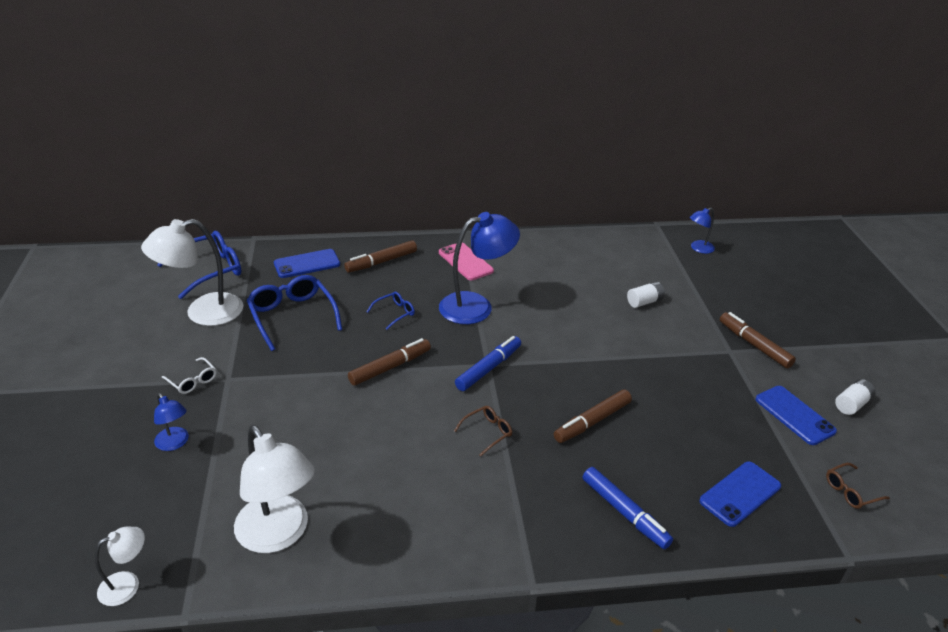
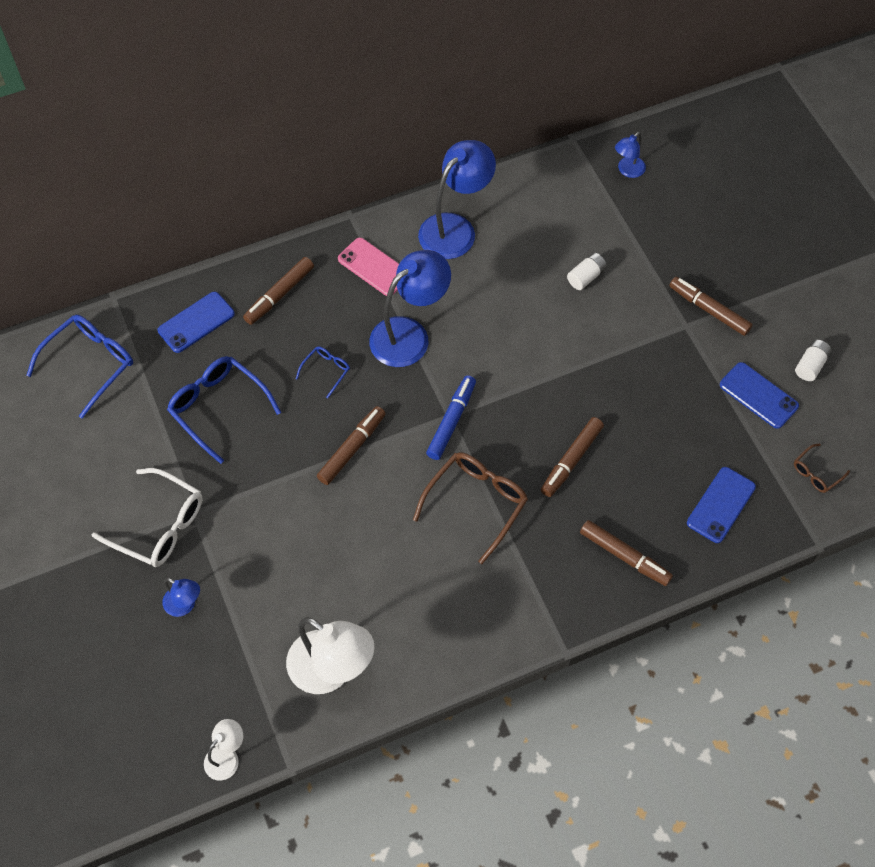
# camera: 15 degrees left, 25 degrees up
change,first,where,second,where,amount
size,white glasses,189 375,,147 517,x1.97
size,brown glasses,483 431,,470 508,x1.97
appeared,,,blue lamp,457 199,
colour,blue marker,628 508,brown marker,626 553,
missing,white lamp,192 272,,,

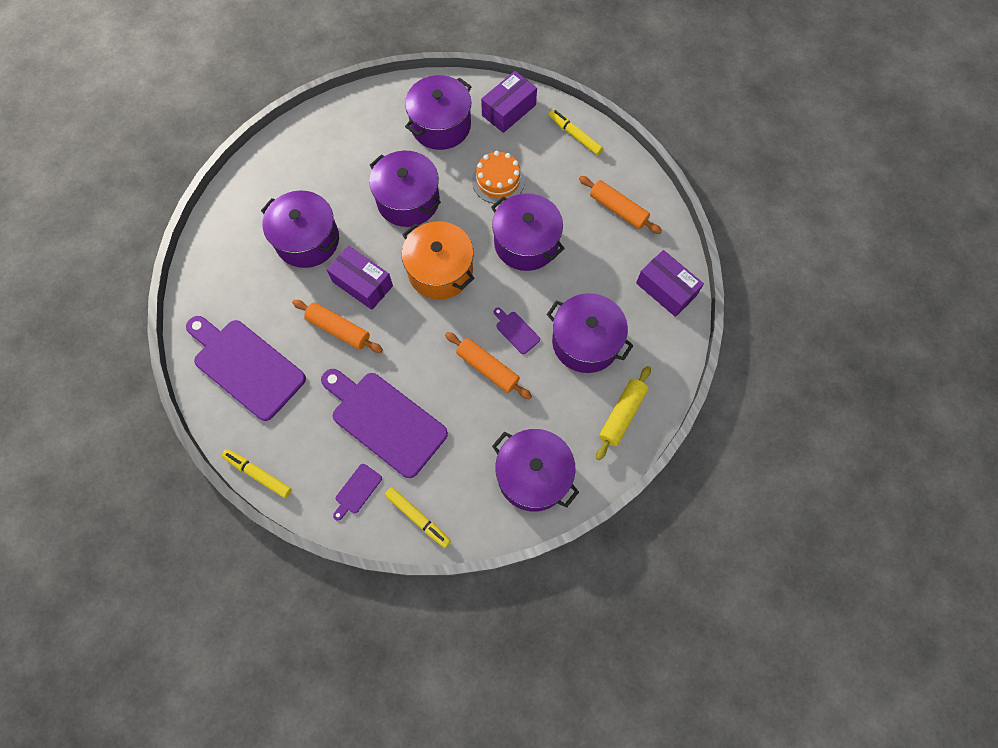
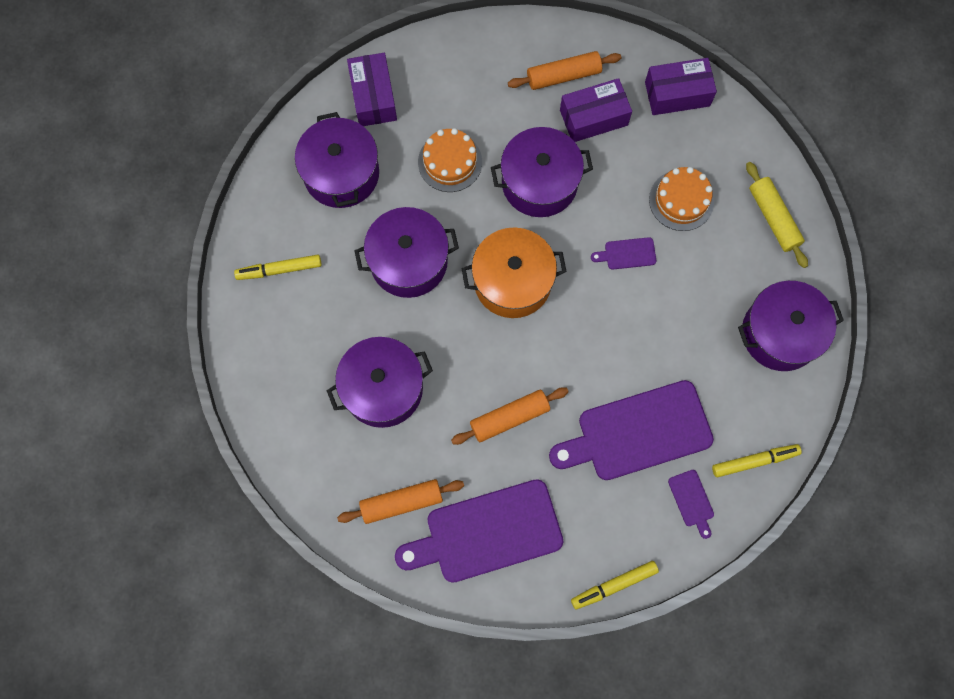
# camera: 55 degrees left, 5 degrees up
change,first,where,second,where,amount
relocated,yellow marker,576 132,,278 267,
relocated,orange rolling pin,488 366,,400 501,
relocated,purple box,359 278,,596 110,
exchanged,purple pot,590 333,orange cake,681 199,

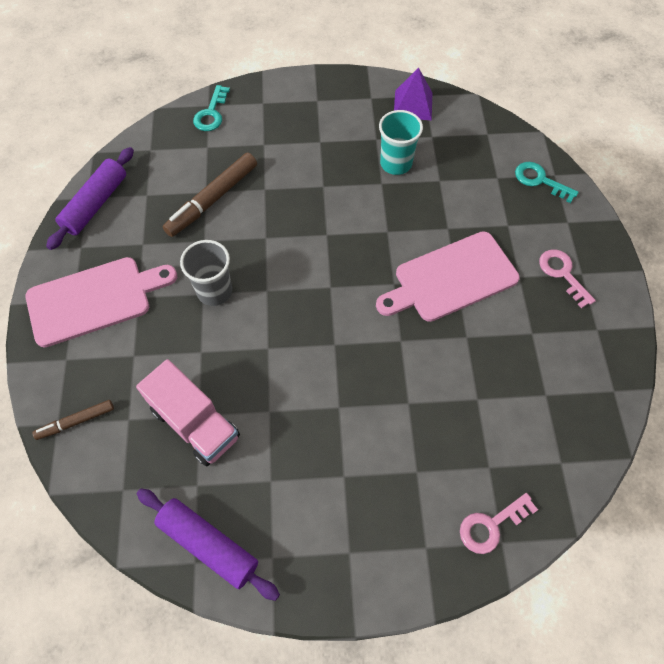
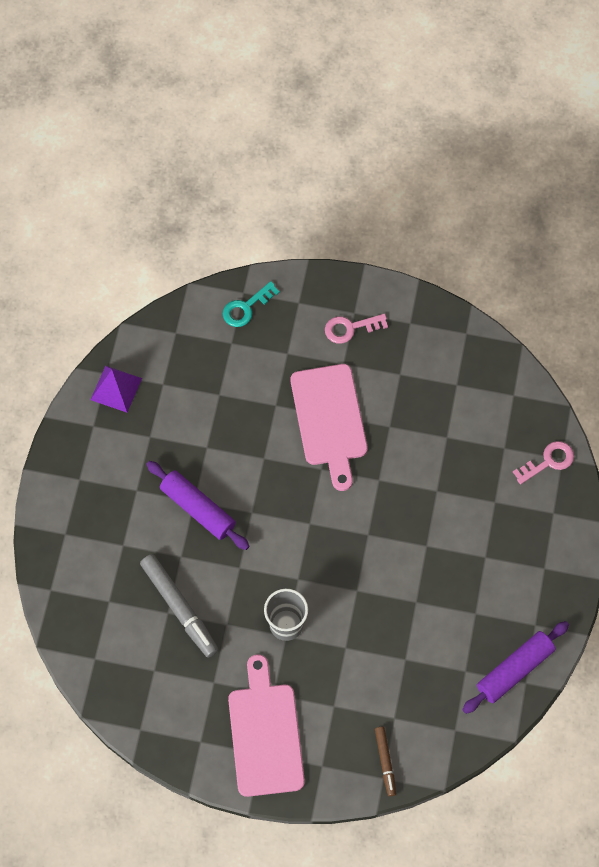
# camera: 75 degrees left, 5 degrees up
change,first,where,second,where,amount
colour,brown marker,210 195,grey marker,179 606,
relocated,purple rolling pin,90 198,,198 505,
spun,pink key,499 523,,543 463,105 degrees counterclockwise
missing,pink truck,188 413,,,
missing,turquoise key,211 108,,,
missing,turquoise cup,401 142,,,

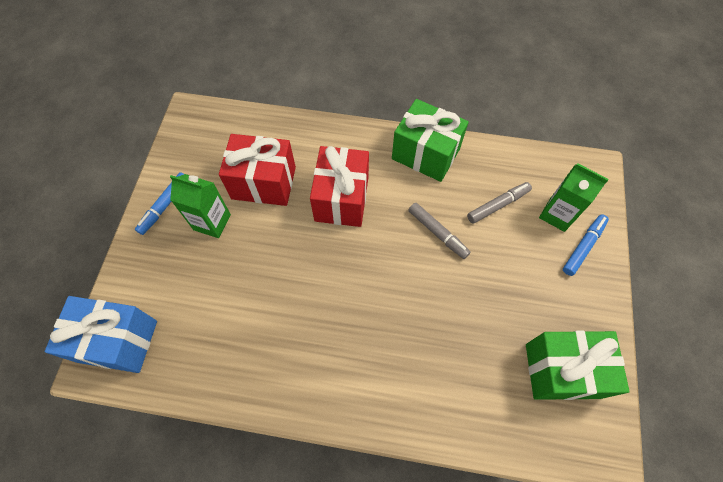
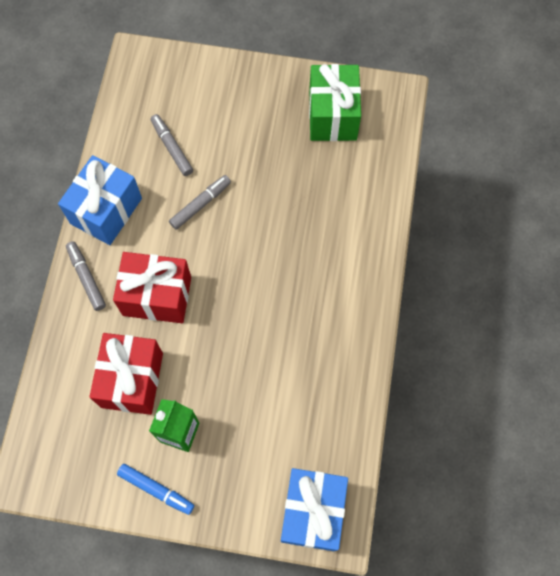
# camera: 90 degrees left, 5 degrees up
change,first,where,second,where,amount
colour,green gift,430 140,blue gift,100 200,
appeared,,,grey marker,86 276,
missing,green carton,574 197,,,
missing,blue marker,586 245,,,

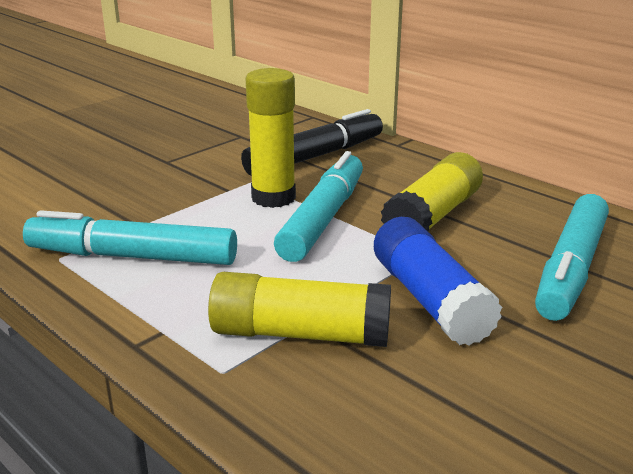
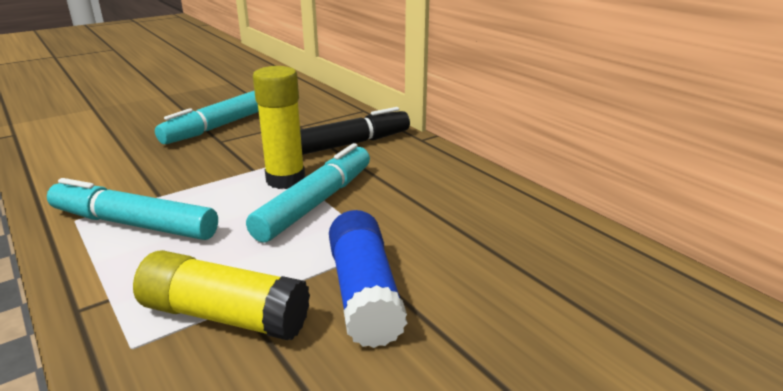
# camera: 10 degrees right, 0 degrees up
change,first,where,second,where,amount
relocated,turquoise marker,572 257,,207 117,
missing,yellow glue stick,432 191,,,

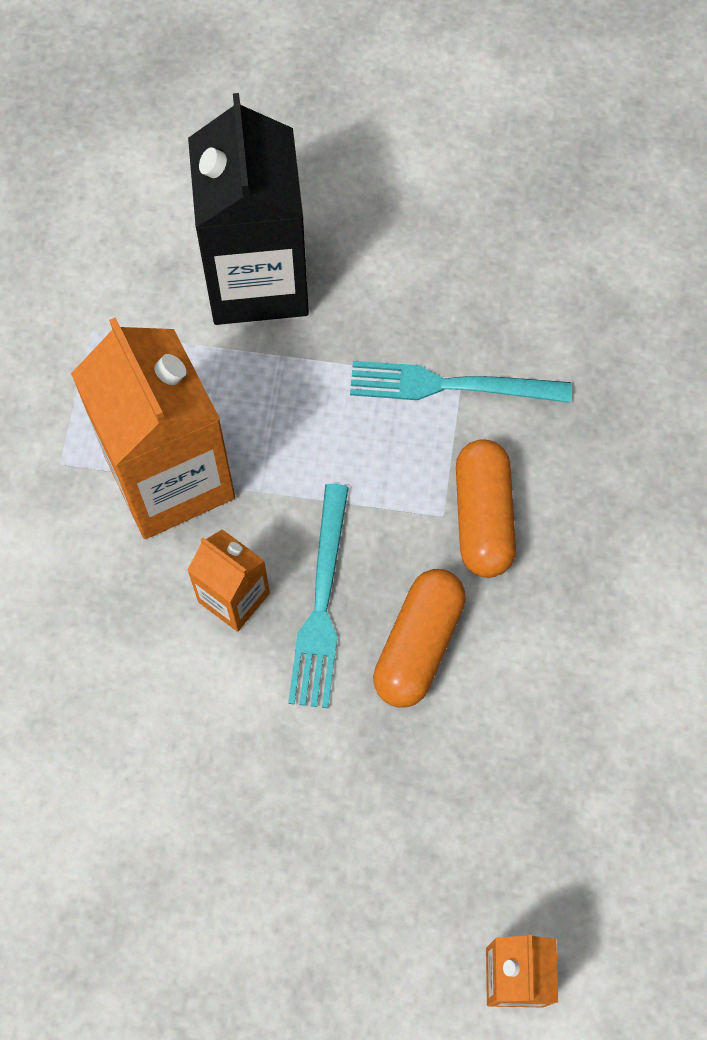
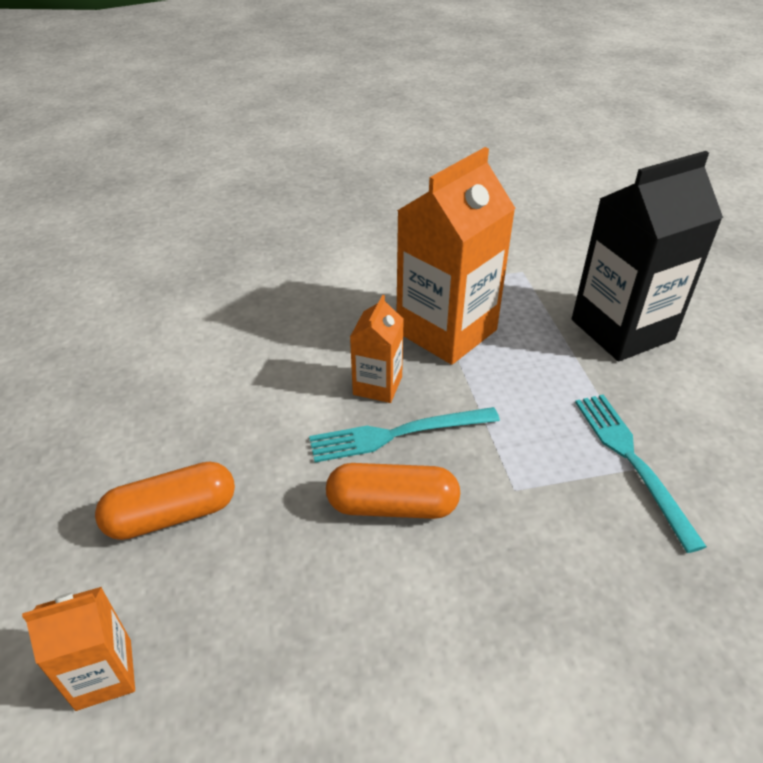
# camera: 70 degrees right, 25 degrees down
change,first,where,second,where,amount
relocated,orange capsule,486 508,,165 500,

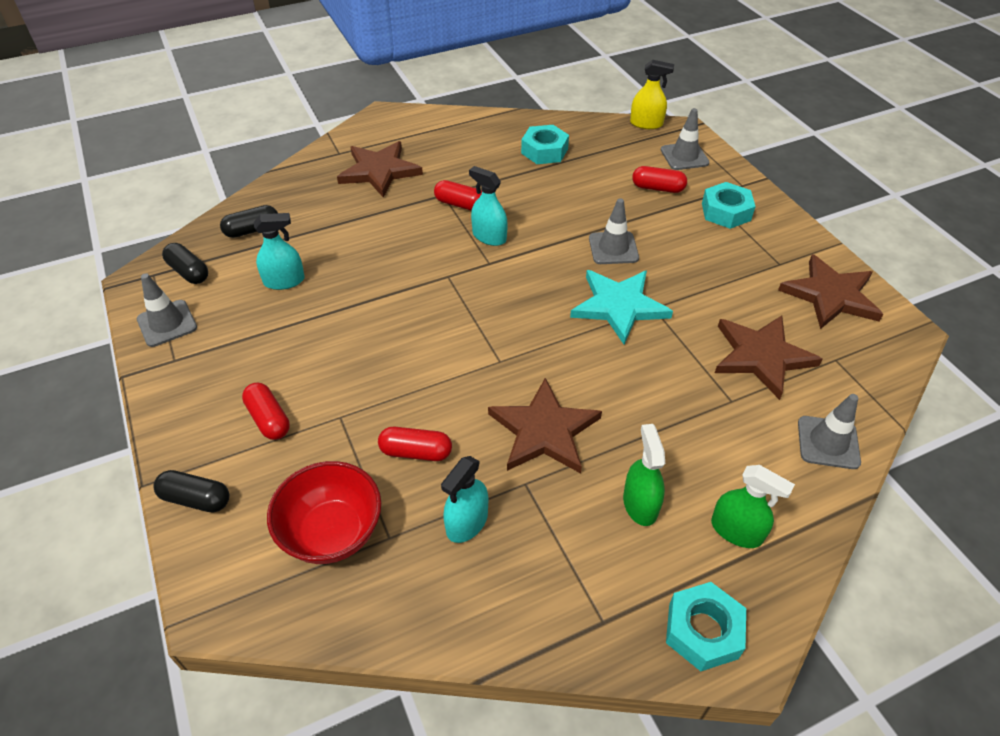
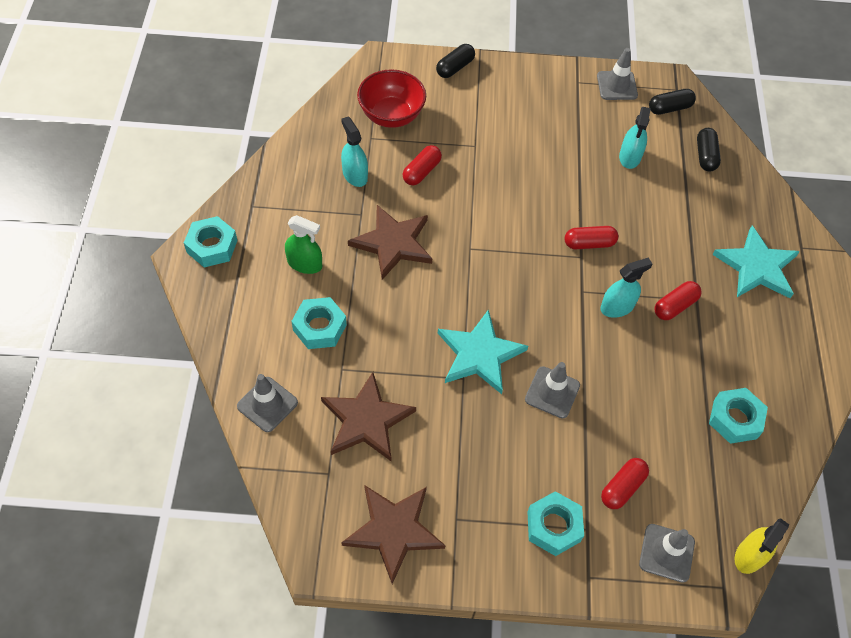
# camera: 115 degrees right, 10 degrees up
change,first,where,second,where,amount
appeared,,,turquoise nut,319 323,
relocated,red capsule,266 411,,591 237,
colour,brown star,380 169,turquoise star,756 262,
missing,green spray bottle,753 506,,,

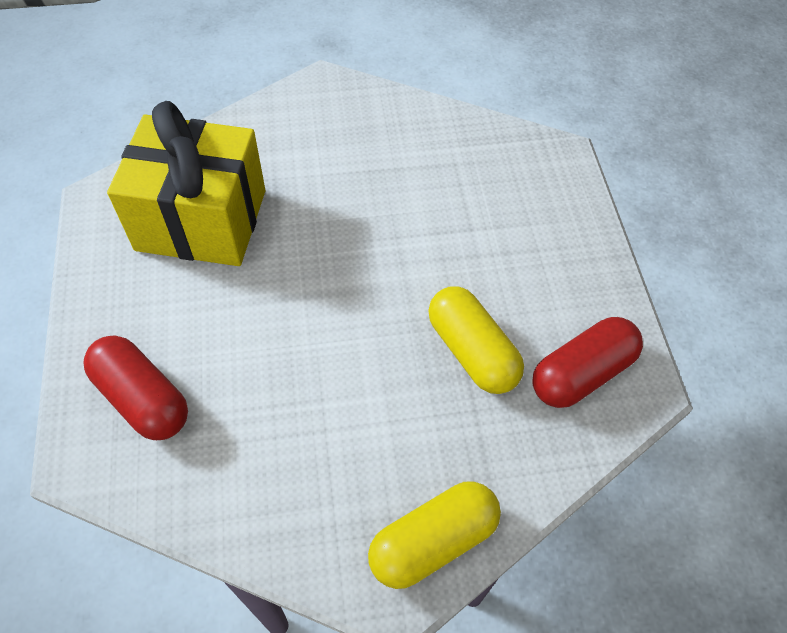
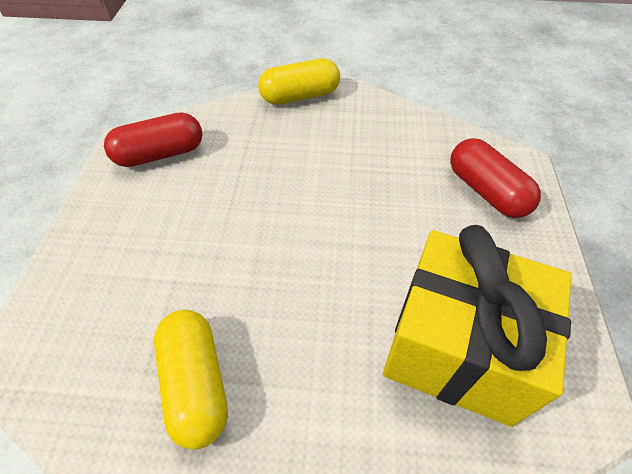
# camera: 165 degrees left, 5 degrees down
change,first,where,second,where,amount
relocated,yellow capsule,476 340,,191 380,

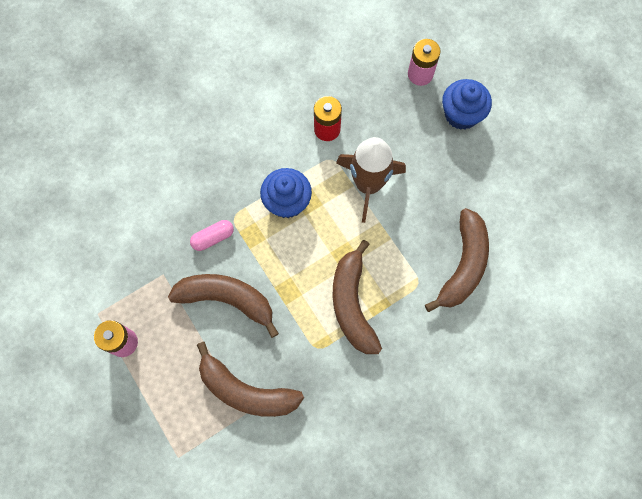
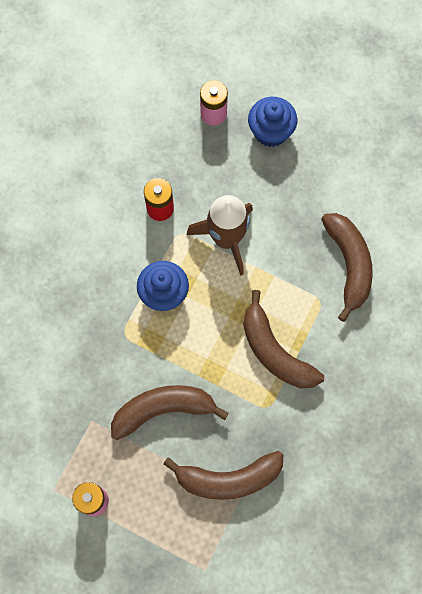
# camera: 30 degrees left, 0 degrees up
change,first,where,second,where,amount
missing,pink capsule,212 235,,,

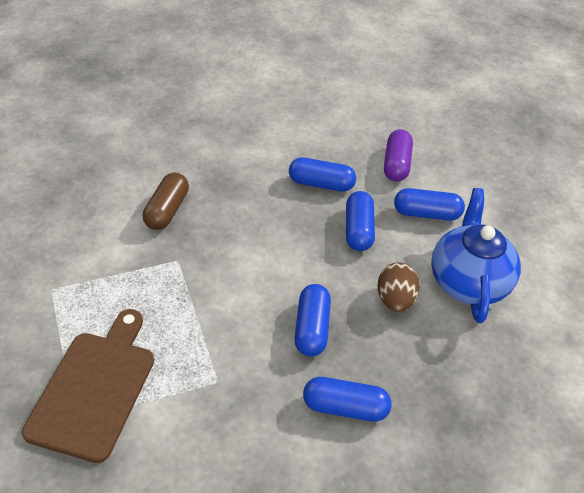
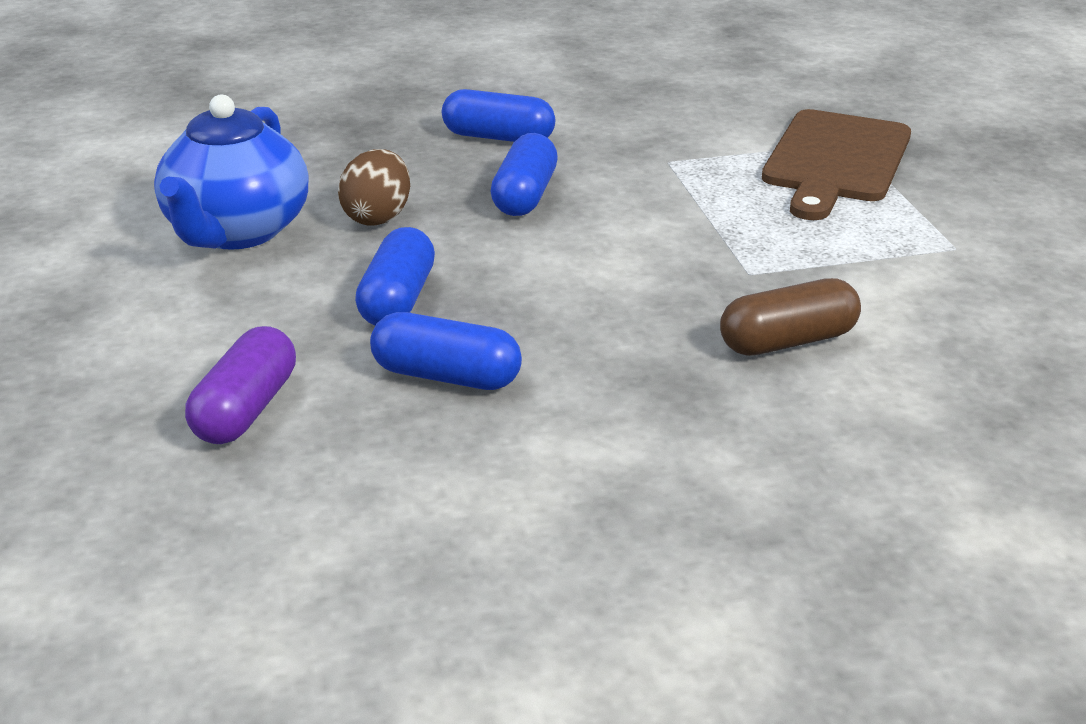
# camera: 170 degrees left, 15 degrees down
change,first,where,second,where,amount
spun,brown capsule,166 201,,790 317,45 degrees clockwise
missing,blue capsule,429 204,,,

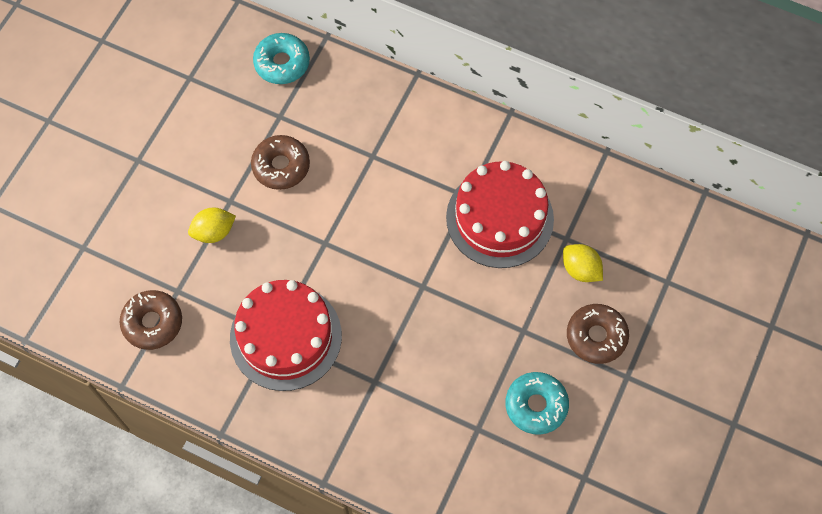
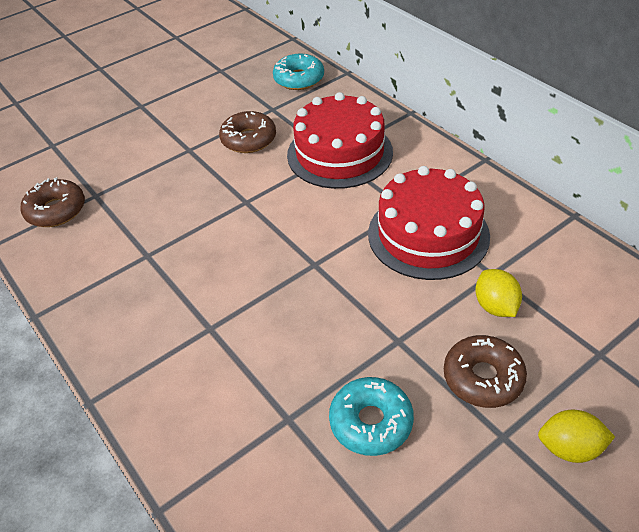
# camera: 30 degrees right, 20 degrees down
change,first,where,second,where,amount
relocated,red cake,286 335,,340 140,
relocated,yellow lemon,212 225,,576 436,

